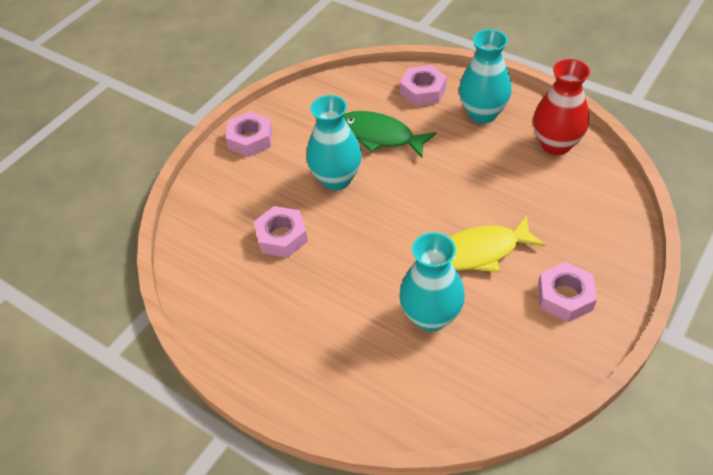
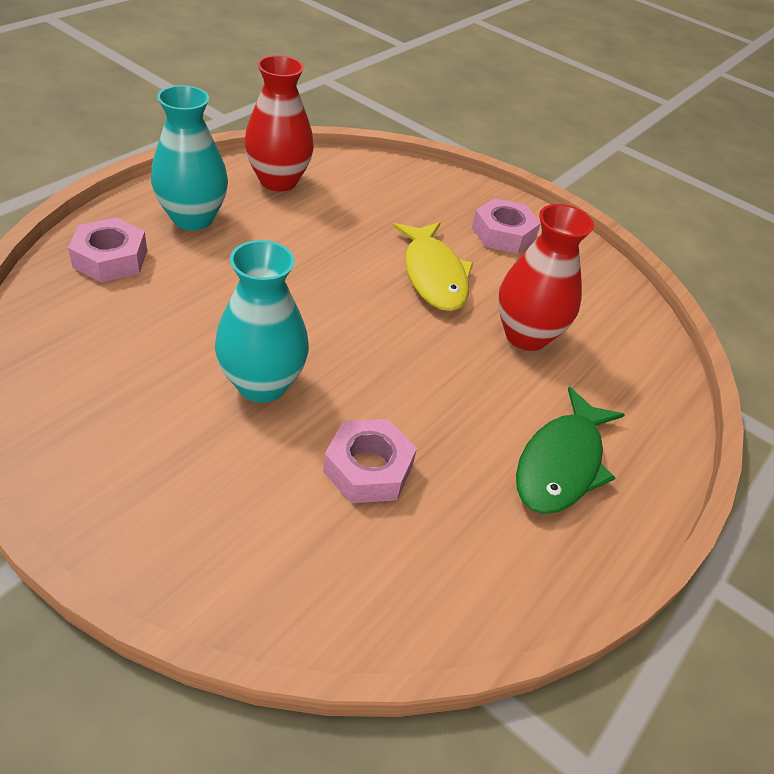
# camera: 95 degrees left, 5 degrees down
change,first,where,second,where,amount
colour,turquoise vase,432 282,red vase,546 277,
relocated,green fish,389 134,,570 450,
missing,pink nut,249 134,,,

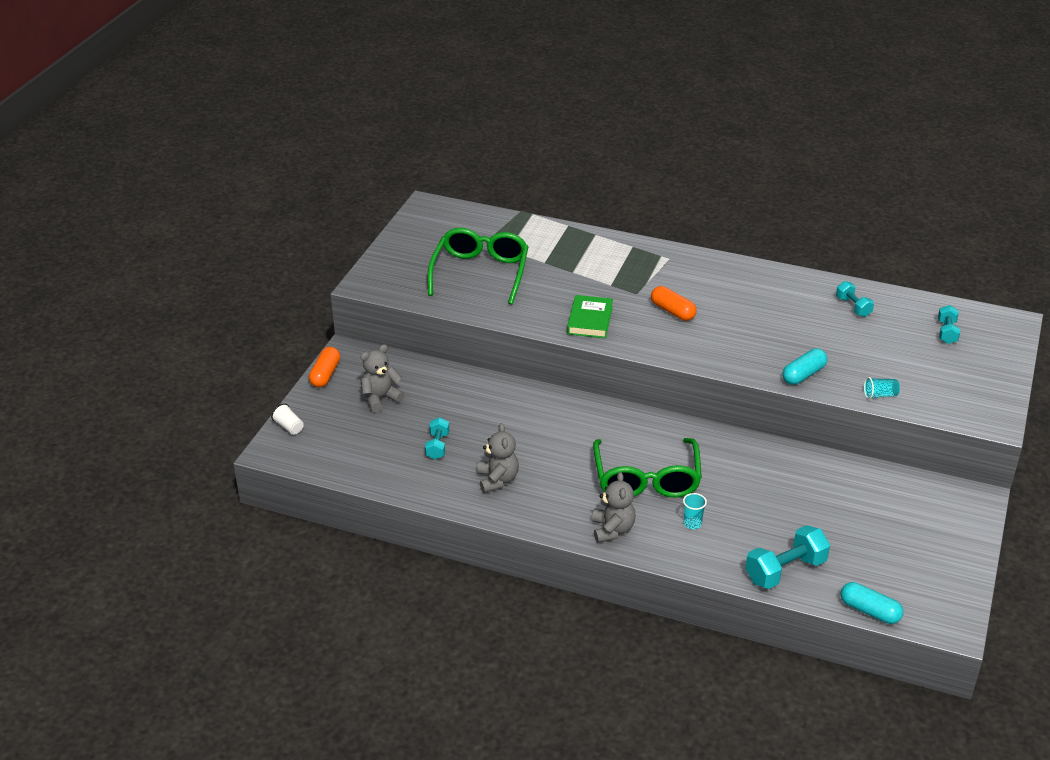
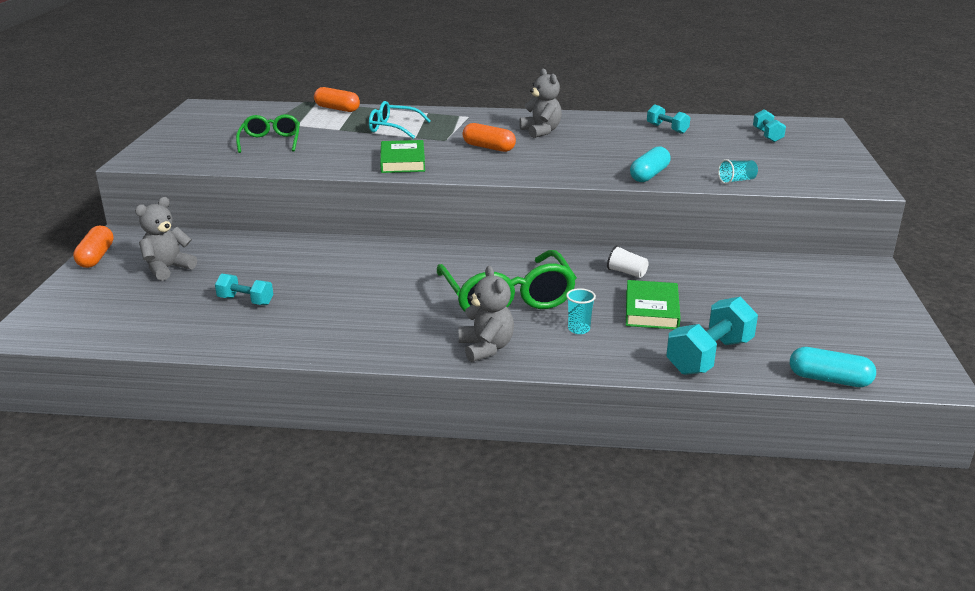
# camera: 15 degrees left, 10 degrees down
change,first,where,second,where,amount
spun,turquoise dumbbell,437 438,,244 289,60 degrees counterclockwise
size,green glasses,478 266,,268 133,x0.58
appeared,,,orange capsule,337 99,
appeared,,,turquoise glasses,400 120,
relocated,grey teddy bear,498 458,,540 103,
relocated,white cup,287 419,,628 261,
appeared,,,green book,653 304,

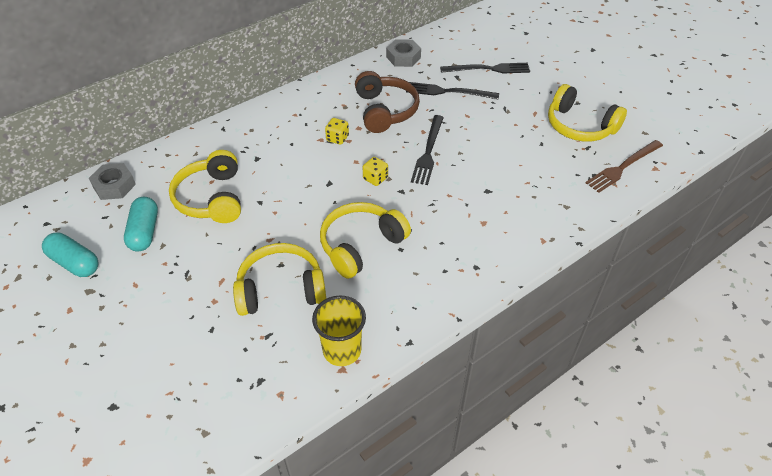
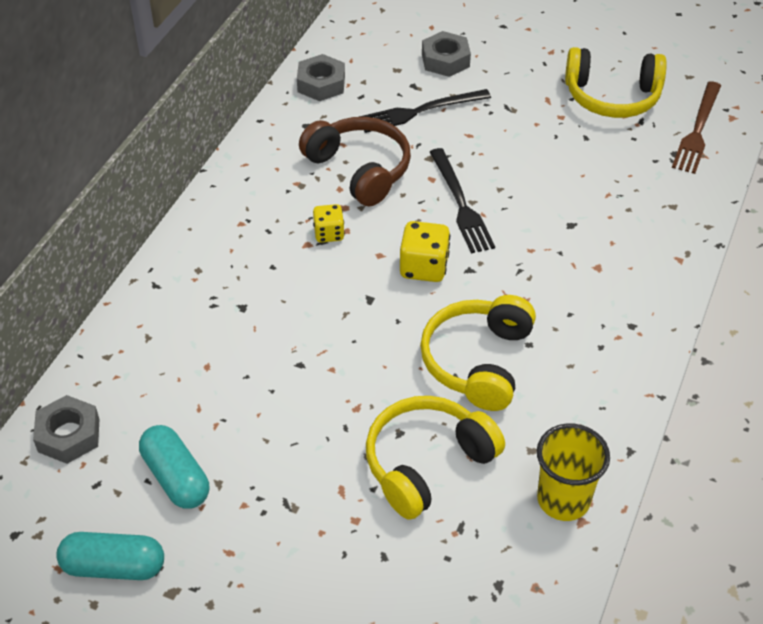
# camera: 30 degrees left, 0 degrees up
change,first,where,second,where,amount
size,yellow dice,375 171,,425 251,x1.54
exchanged,black fork,485 68,grey nut,446 54,
missing,yellow headphones,205 186,,,

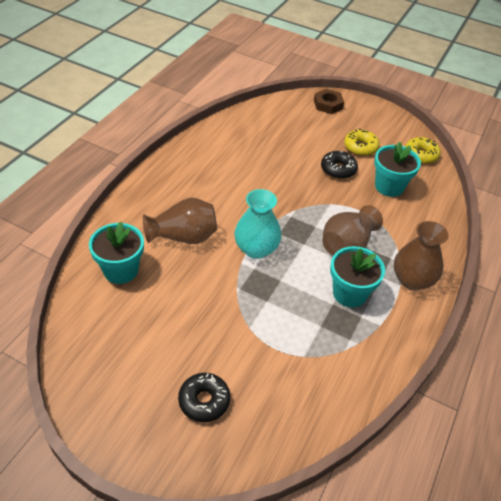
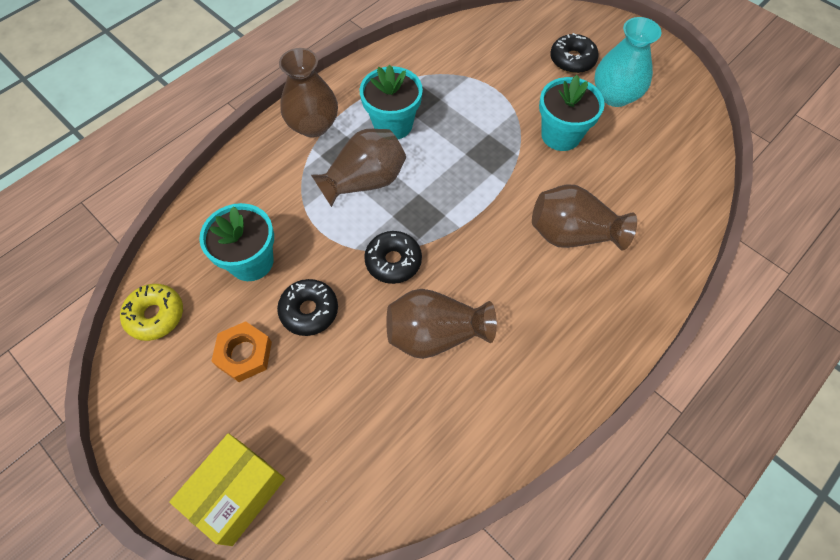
# camera: 160 degrees left, 15 degrees up
change,first,where,second,where,amount
exchanged,brown nut,329 101,yellow box,227 489,
exchanged,yellow donut,362 142,orange nut,241 351,
appeared,,,black donut,393 257,
appeared,,,brown vase,441 324,
relocated,turquoise flower pot,116 253,,572 113,
relocated,turquoise vase,257 224,,628 62,

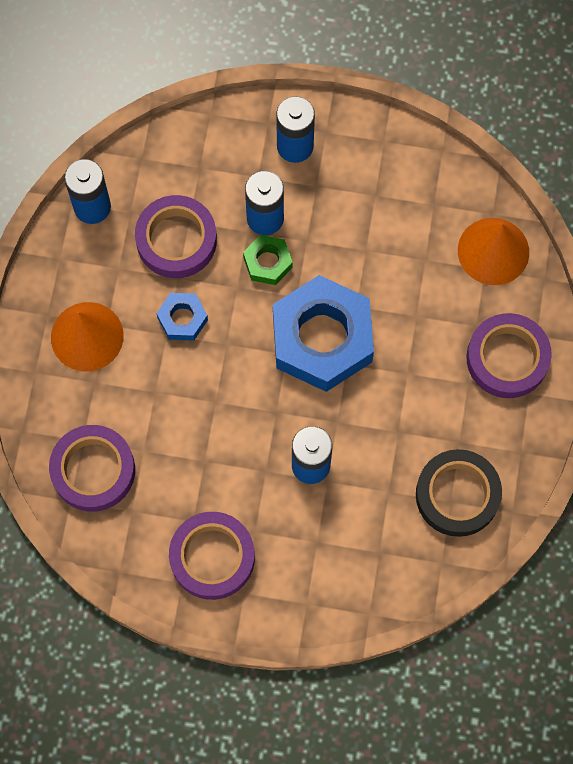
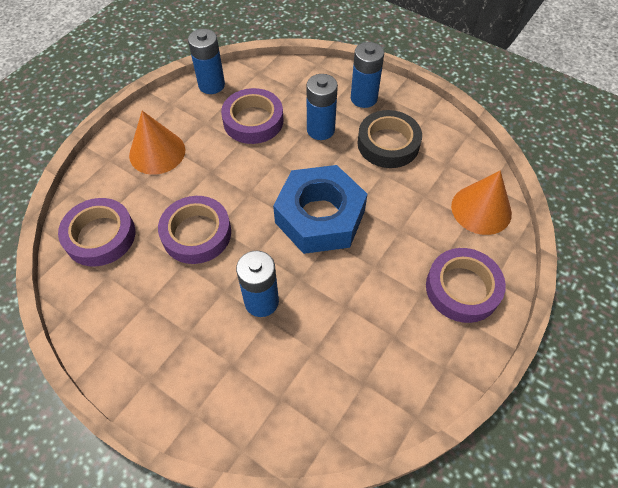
# camera: 25 degrees right, 15 degrees down
change,first,where,second,where,amount
relocated,purple tape,212 556,,194 230,
relocated,black tape,459 493,,390 139,
missing,blue nut,182 317,,,
missing,green nut,268 260,,,

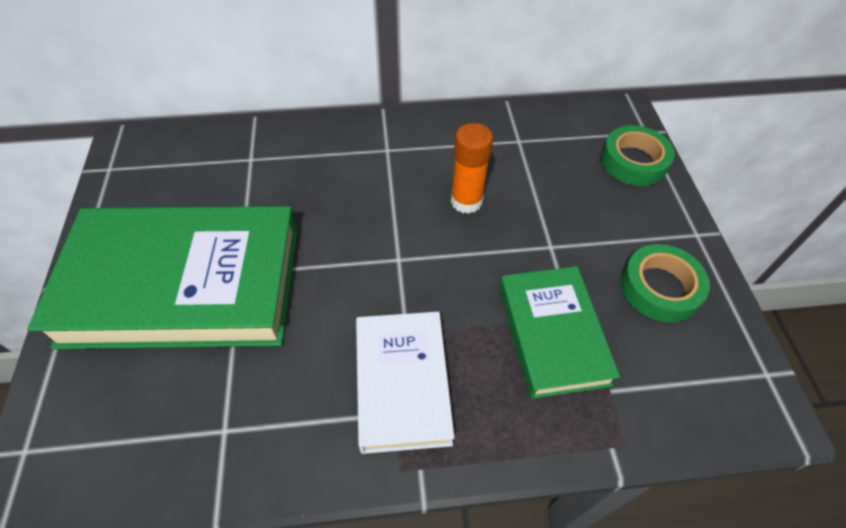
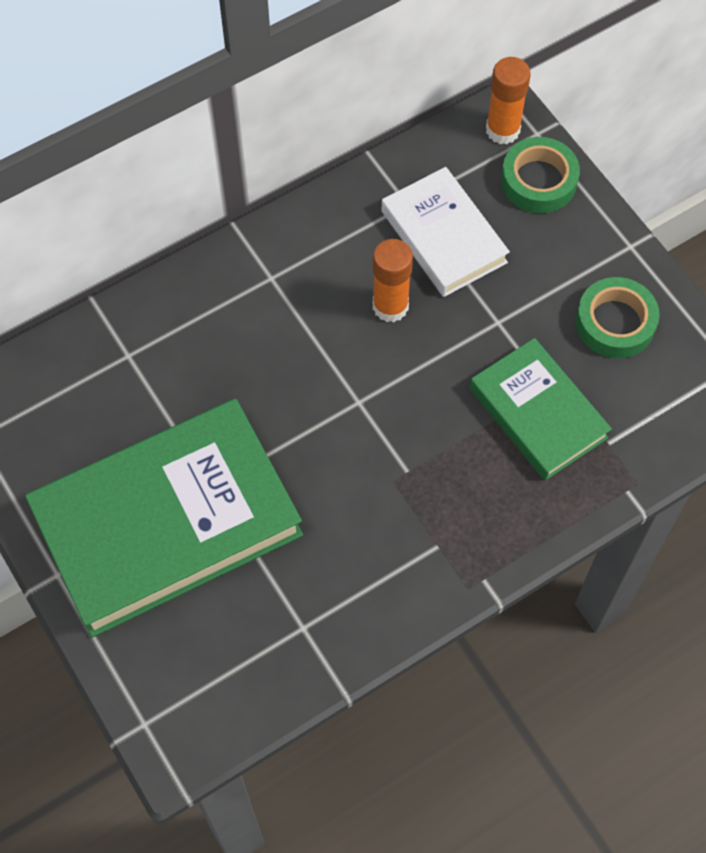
# camera: 25 degrees left, 10 degrees up
change,first,where,second,where,amount
relocated,white book,405 383,,446 232,
appeared,,,orange glue stick,508 100,

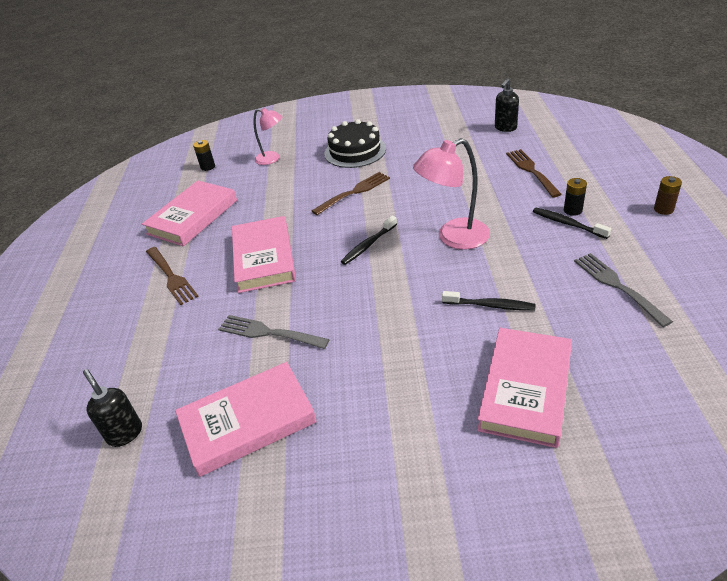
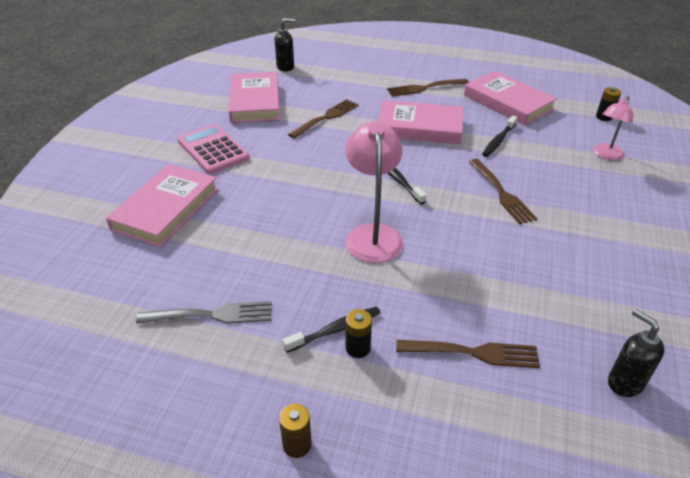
# camera: 105 degrees right, 0 degrees up
change,first,where,second,where,amount
spun,pink book,524 388,,162 205,75 degrees clockwise
appeared,,,pink calculator,213 149,
colour,grey fork,274 332,brown fork,323 119,
relocated,black toothbrush,489 301,,500 136,
missing,black cake,355 143,,,

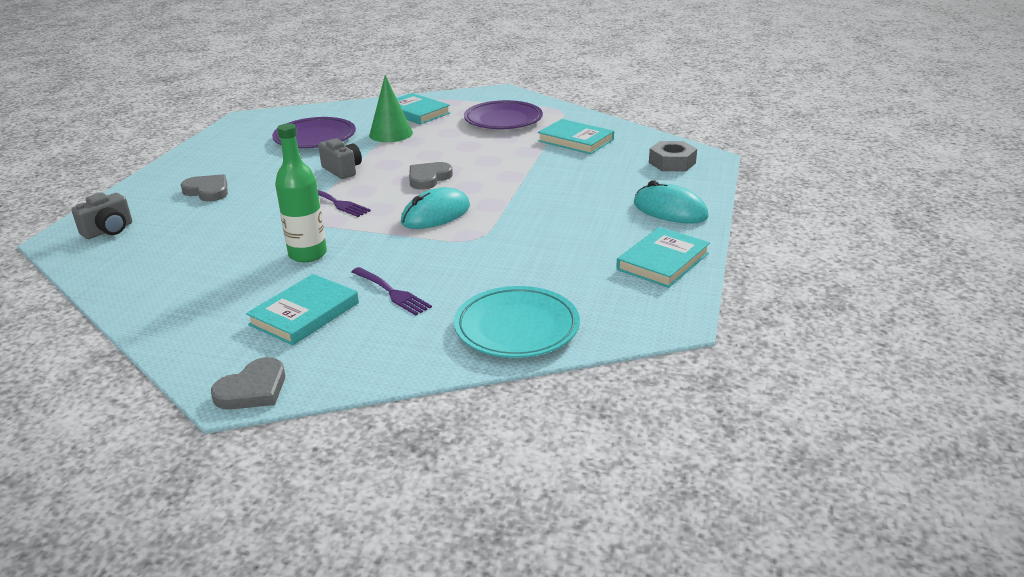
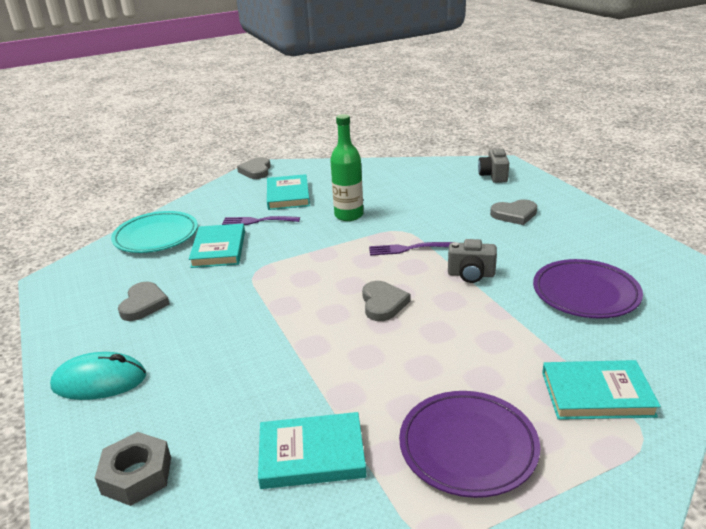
# camera: 140 degrees right, 0 degrees up
change,first,where,second,where,amount
appeared,,,grey heart,144 301,
relocated,turquoise book,663 257,,217 245,
missing,green cone,391 108,,,
missing,turquoise mouse,435 208,,,

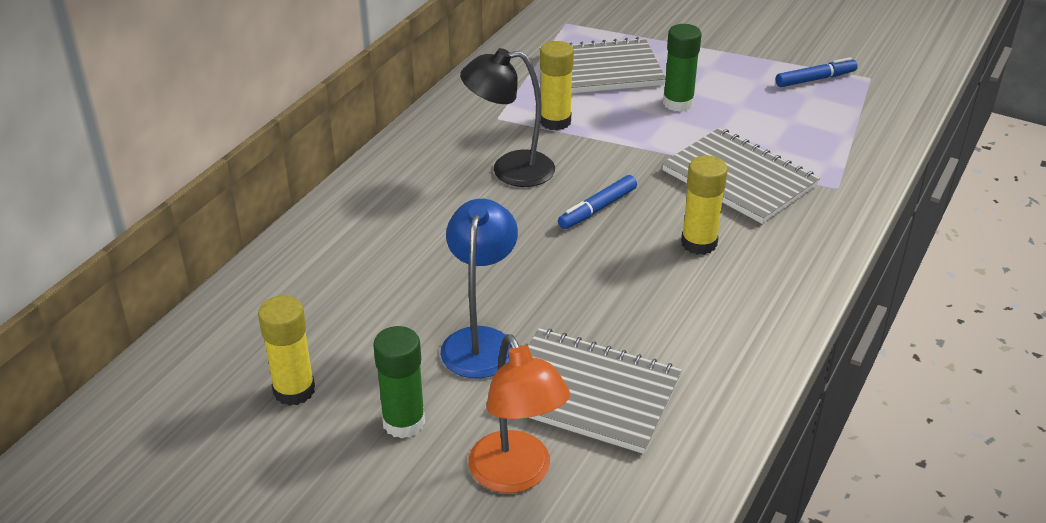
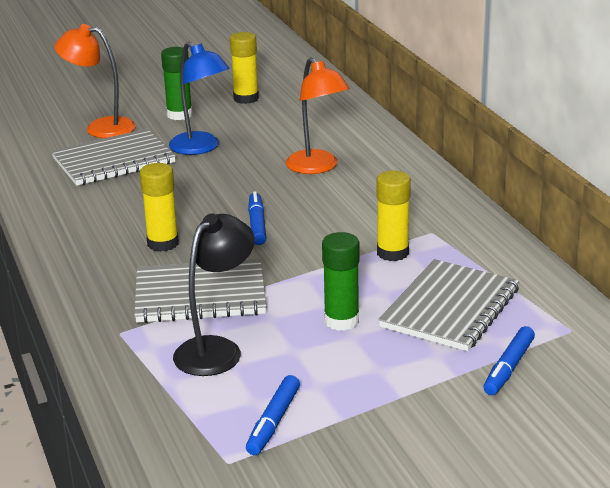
# camera: 130 degrees right, 10 degrees down
change,first,where,second,where,amount
relocated,black lamp,507 117,,214 295,
appeared,,,orange lamp,318 115,
appeared,,,blue marker,509 360,

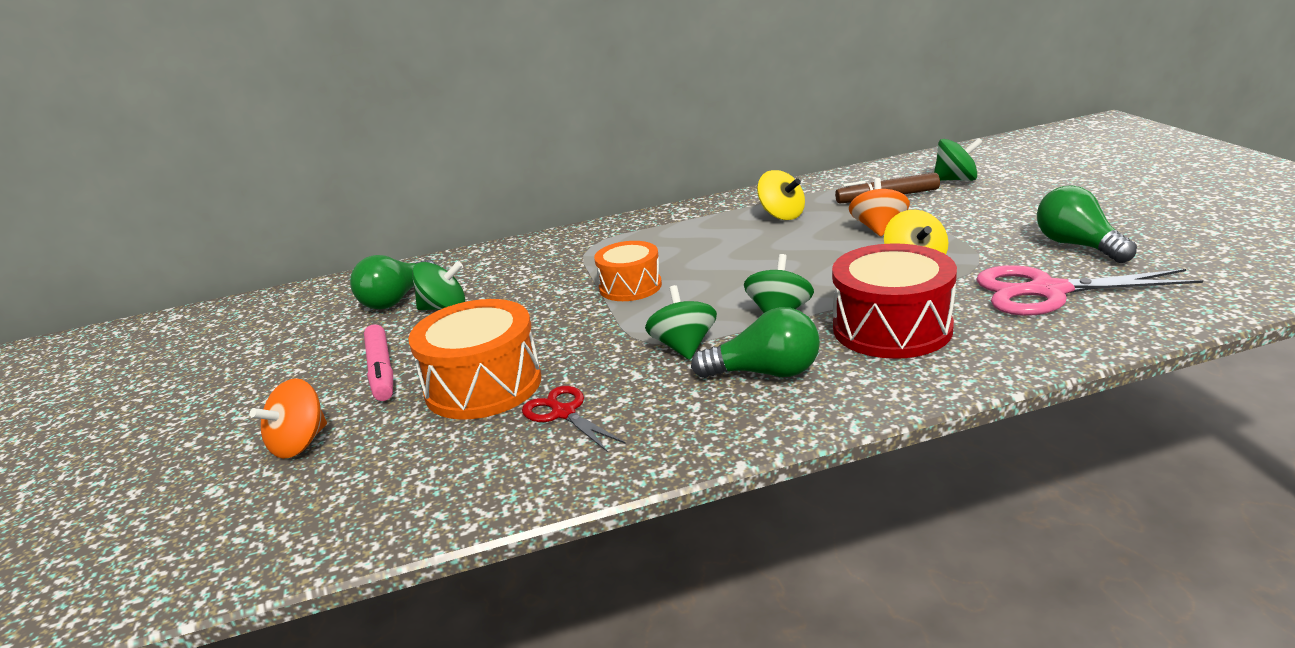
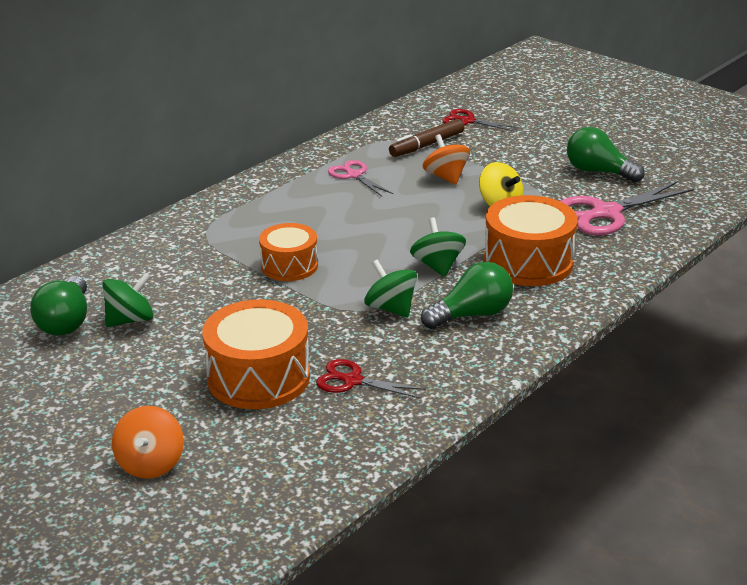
# camera: 35 degrees left, 5 degrees up
change,first,where,second,where,amount
exchanged,yellow spinning top,781 195,pink scissors,360 178,
exchanged,green spinning top,958 159,red scissors,480 120,
colour,red drum,894 301,orange drum,531 240,
missing,pink marker,378 362,,,

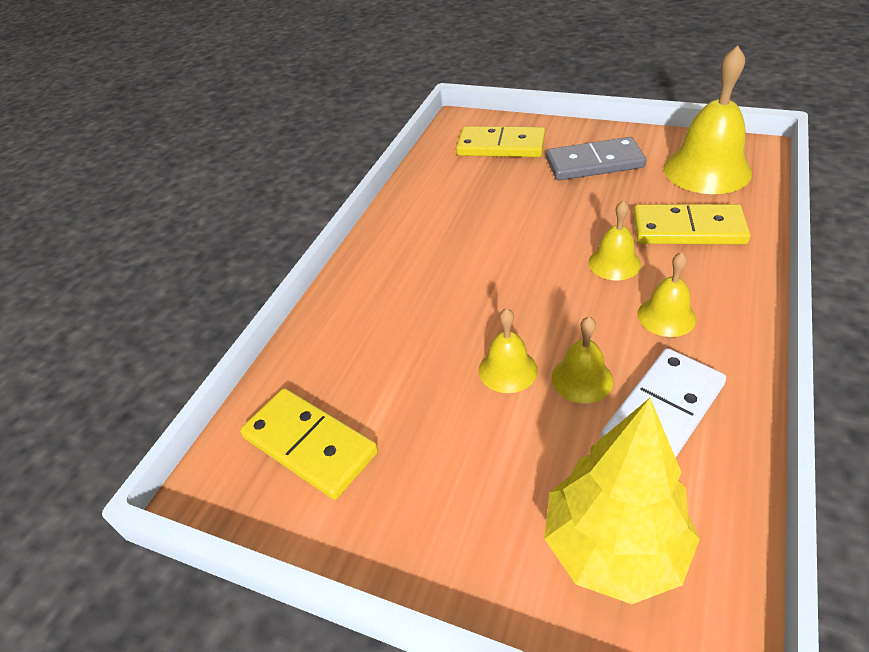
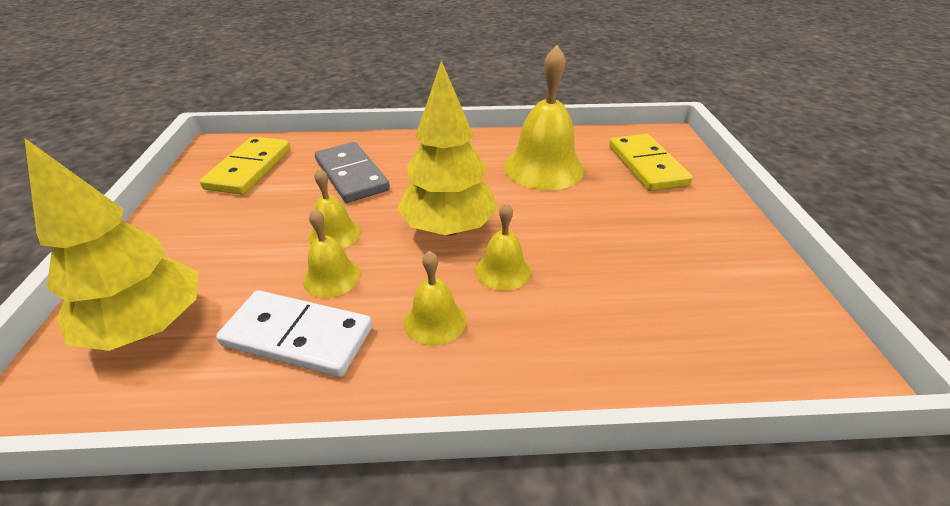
# camera: 60 degrees right, 5 degrees down
change,first,where,second,where,amount
relocated,grey domino,596 158,,352 172,
appeared,,,yellow tree,447 148,
relocated,yellow bell,708 119,,544 117,
missing,yellow domino,692 224,,,

